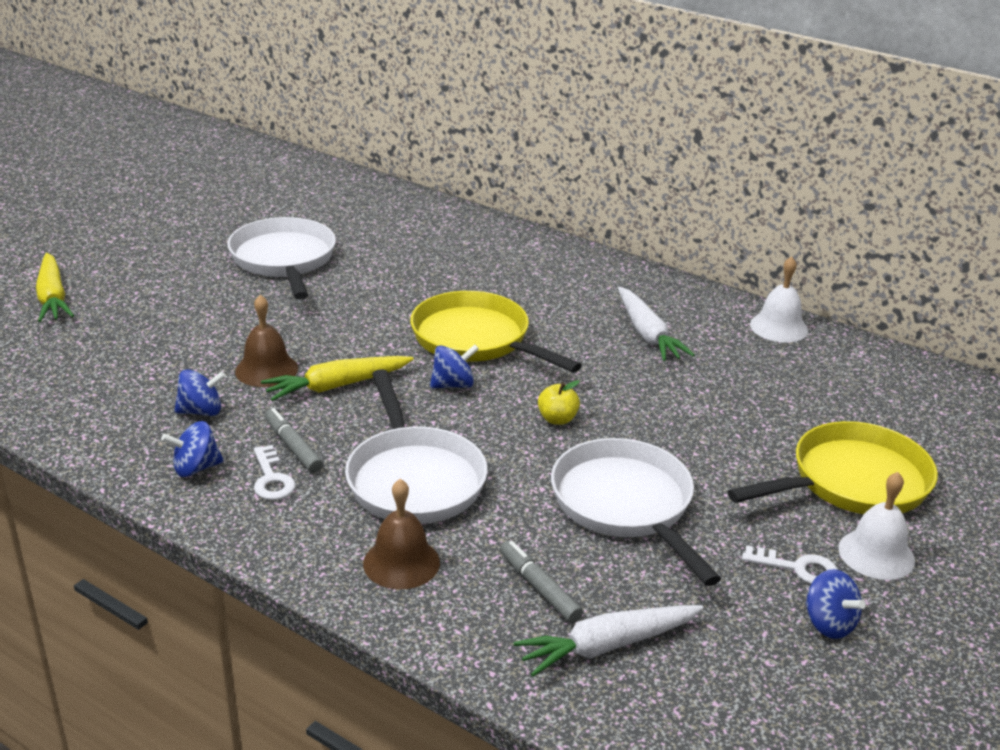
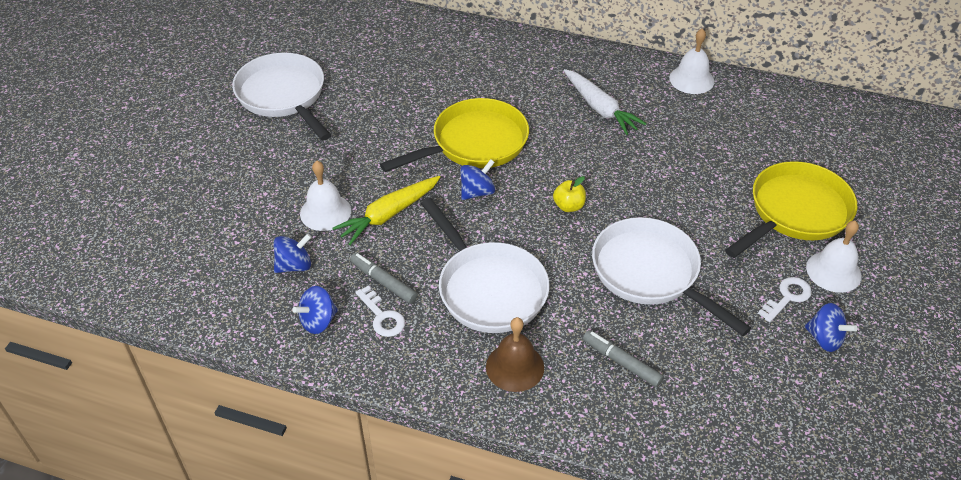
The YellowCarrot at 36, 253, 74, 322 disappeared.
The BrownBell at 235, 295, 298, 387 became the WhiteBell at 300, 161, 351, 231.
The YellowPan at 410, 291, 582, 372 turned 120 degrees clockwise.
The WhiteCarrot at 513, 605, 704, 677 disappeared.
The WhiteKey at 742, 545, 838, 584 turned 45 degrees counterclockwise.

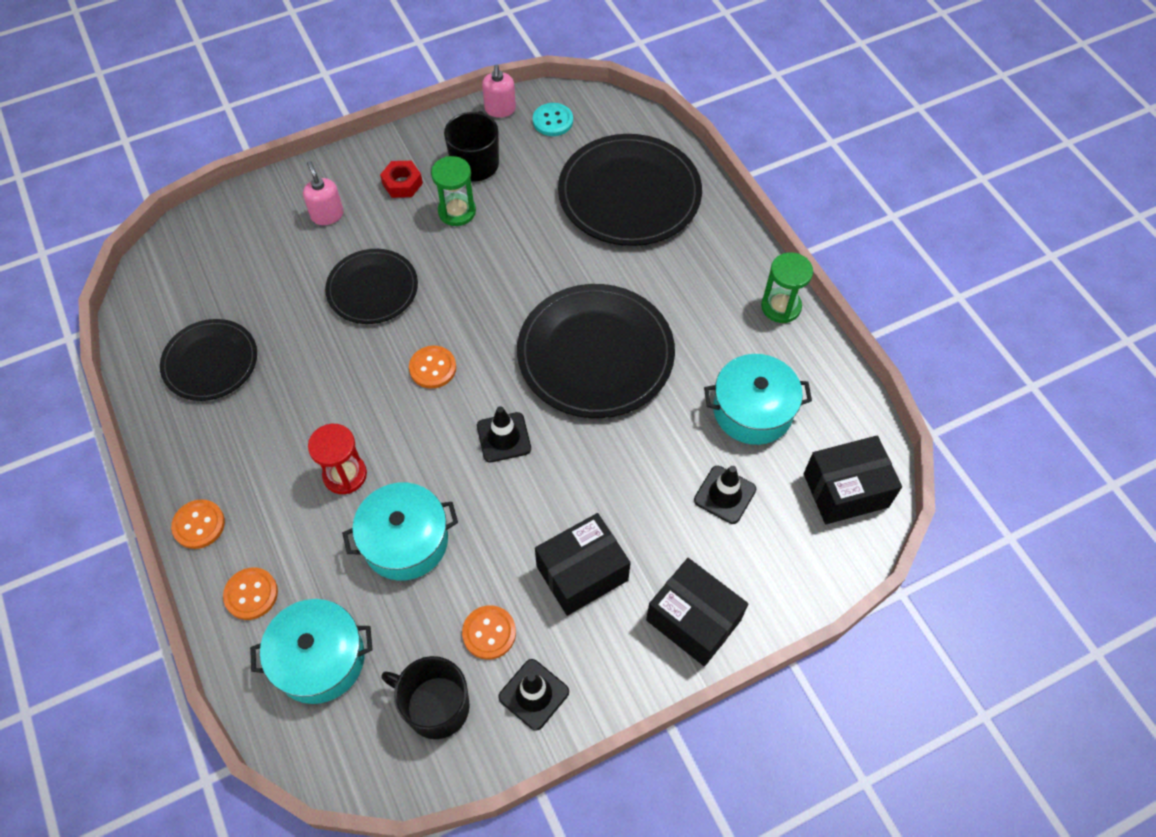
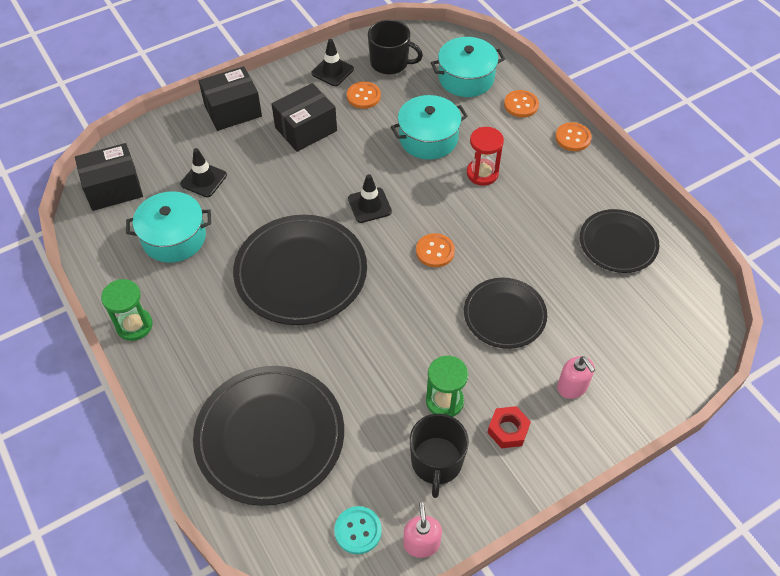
The BlackBox at 646, 558, 748, 666 turned 60 degrees counterclockwise.

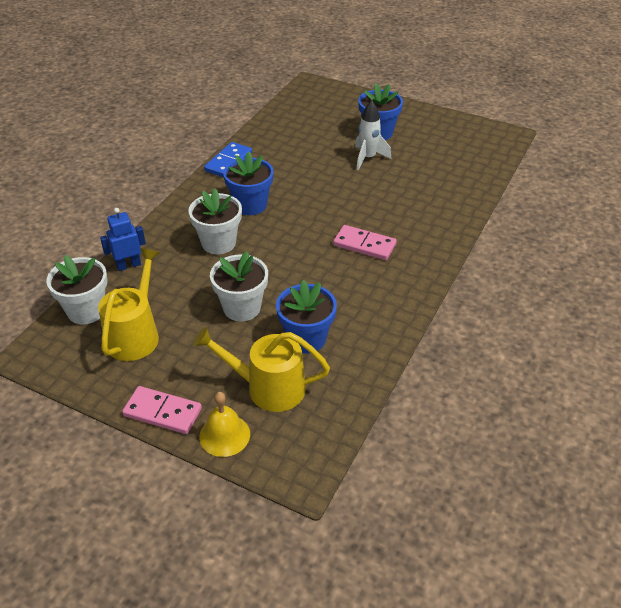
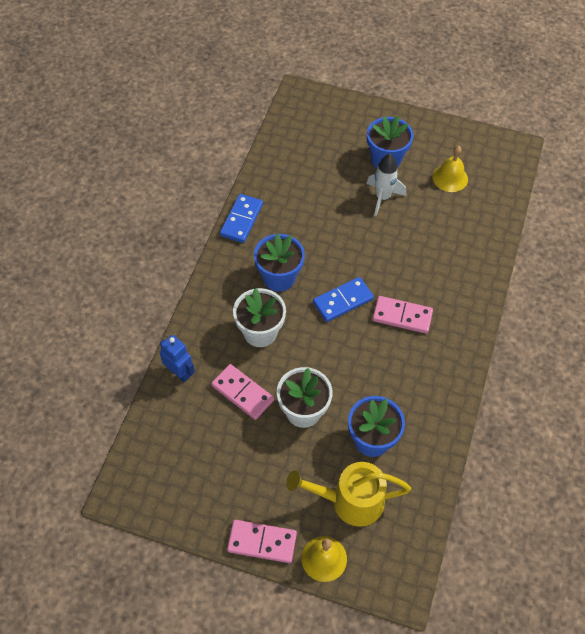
The WhiteFlowerPot at 47, 255, 108, 324 disappeared.
The YellowWateringCan at 98, 248, 160, 361 disappeared.
The BlueRobot at 100, 208, 146, 271 turned 75 degrees clockwise.
The PinkDomino at 211, 364, 274, 420 appeared.
The BlueDomino at 313, 277, 374, 322 appeared.
The YellowBell at 433, 146, 468, 192 appeared.

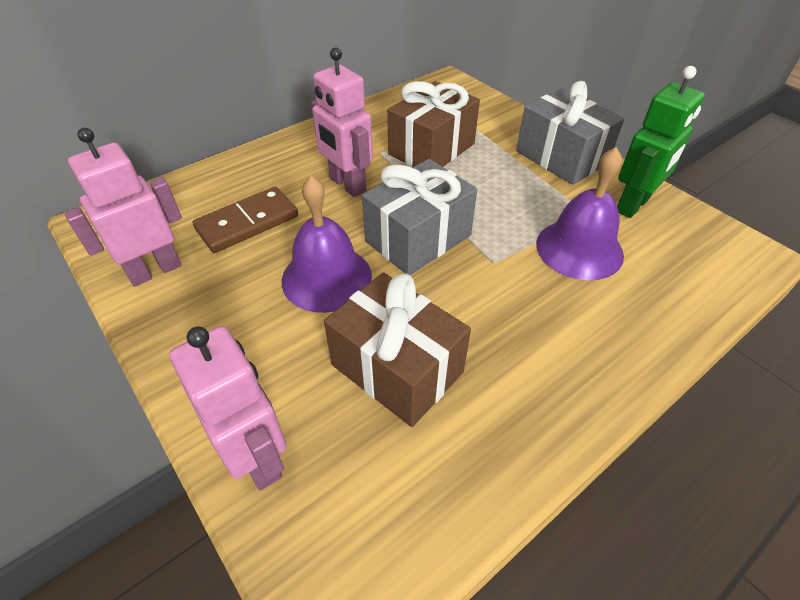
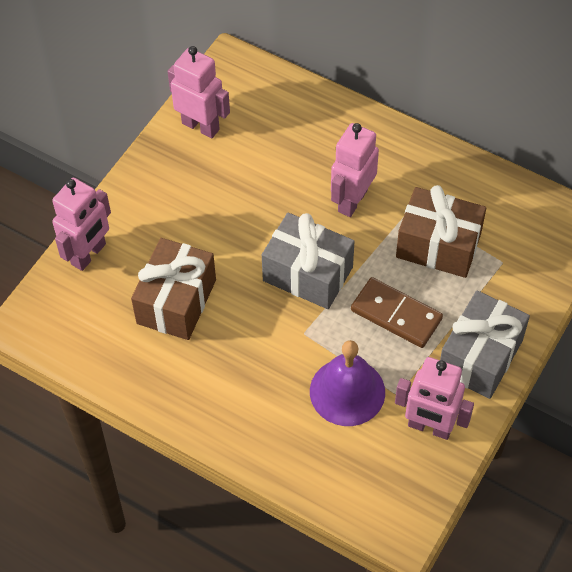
The BrownDomino moved from 193, 187, 298, 253 to 351, 277, 443, 348.
The PurpleBell at 282, 176, 372, 313 disappeared.
The GreenRobot at 617, 66, 705, 218 became the PinkRobot at 395, 357, 474, 440.

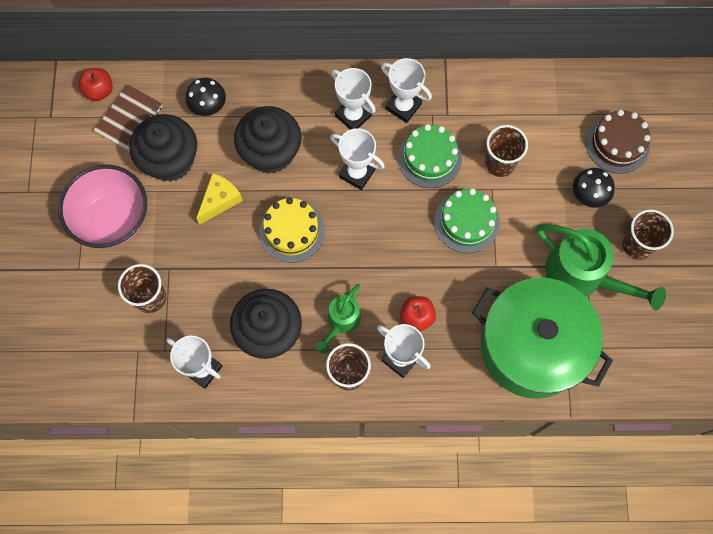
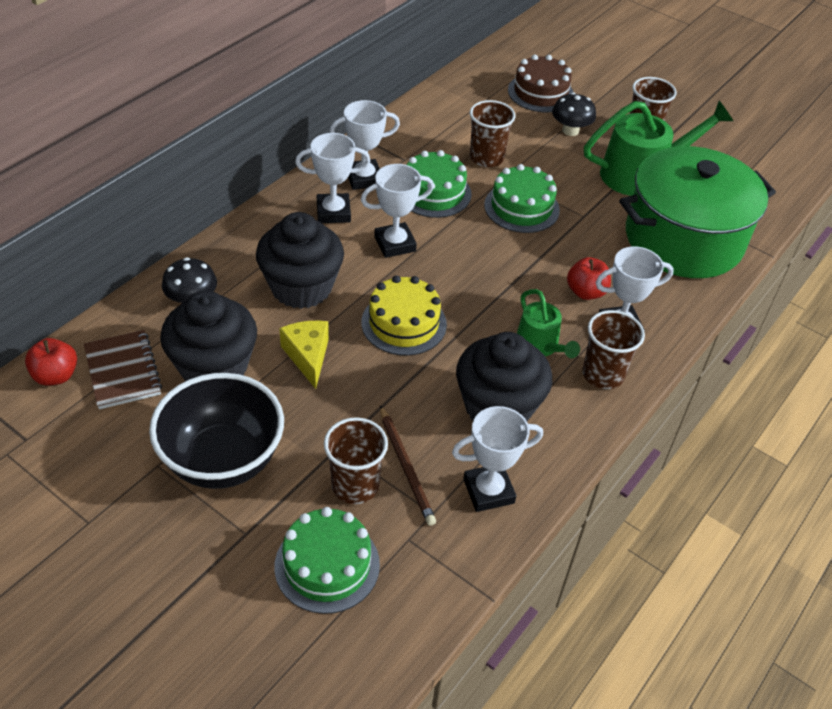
The PinkBowl at 58, 165, 147, 248 became the BlackBowl at 149, 373, 284, 489.
The GreenCake at 274, 507, 380, 614 appeared.
The BrownPencil at 380, 405, 436, 526 appeared.

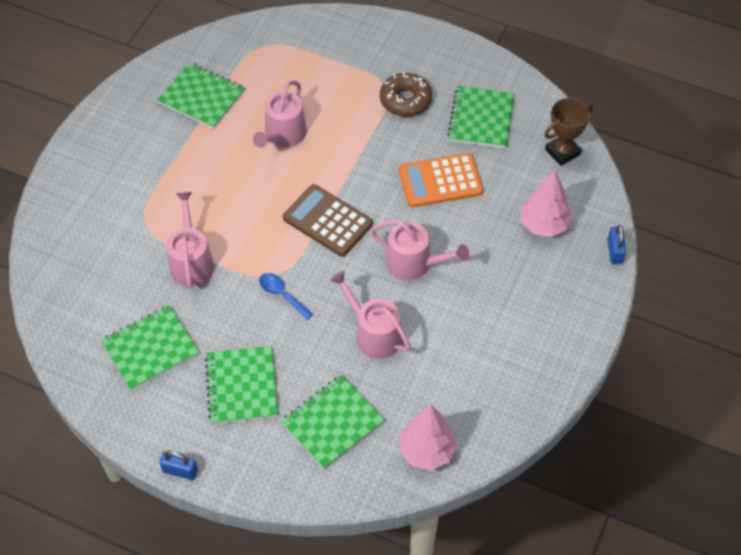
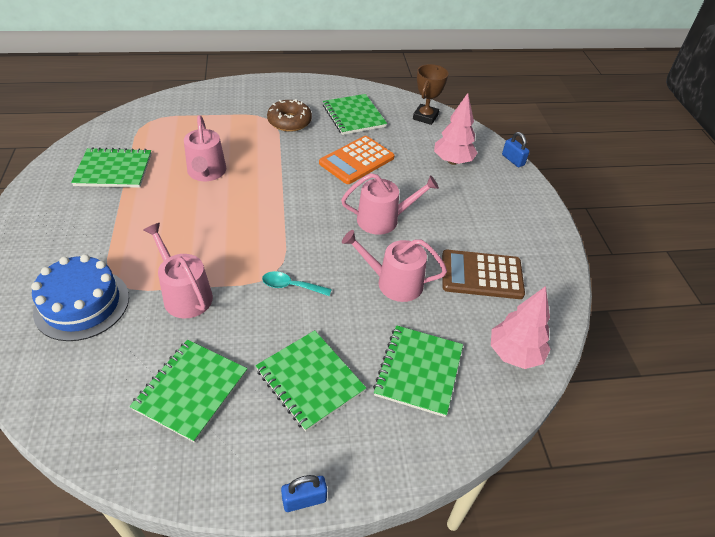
The BlueSpoon at 259, 273, 313, 320 became the TurquoiseSpoon at 262, 271, 332, 296.
The BrownCalculator moved from 283, 184, 373, 257 to 442, 250, 525, 299.
The BlueCake at 31, 254, 129, 341 appeared.

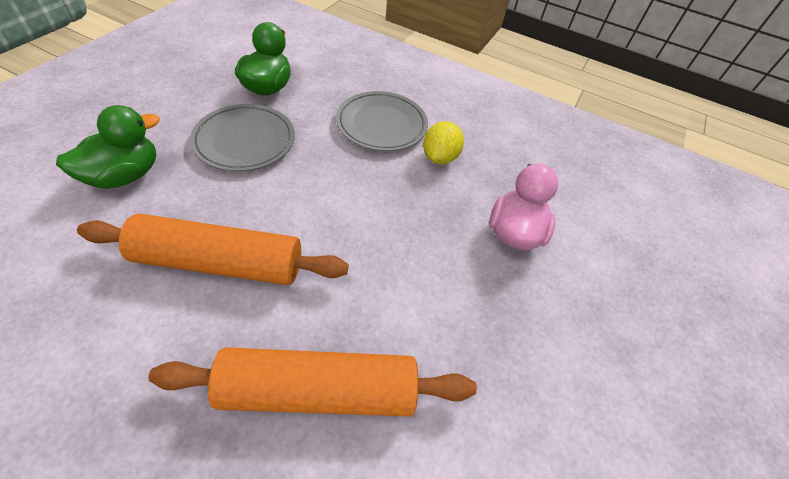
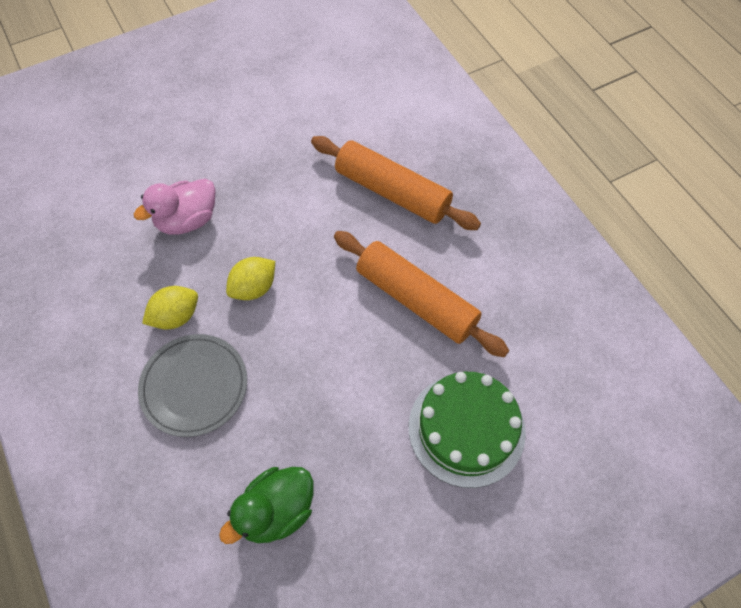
The GreenDuck at 56, 105, 160, 189 was replaced by the GreenCake at 409, 372, 526, 488.
The GreyPlate at 190, 104, 295, 171 disappeared.
The YellowLemon at 226, 257, 275, 300 appeared.

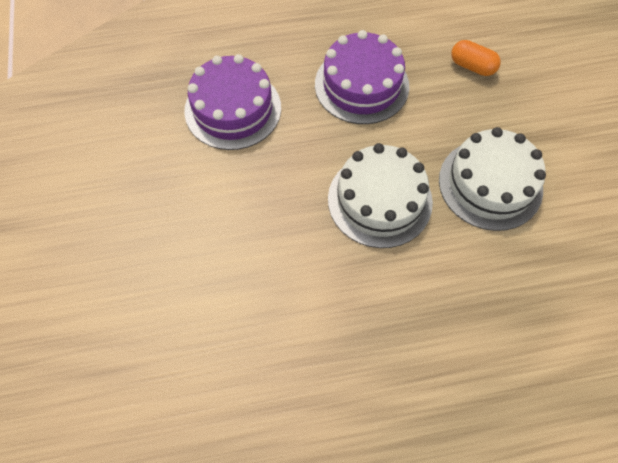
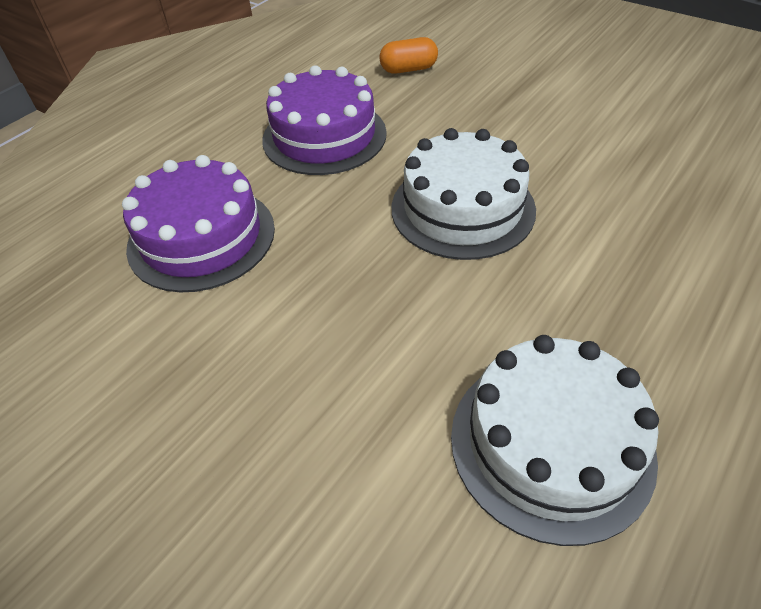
The WhiteCake moved from 439, 127, 546, 231 to 451, 335, 659, 546.

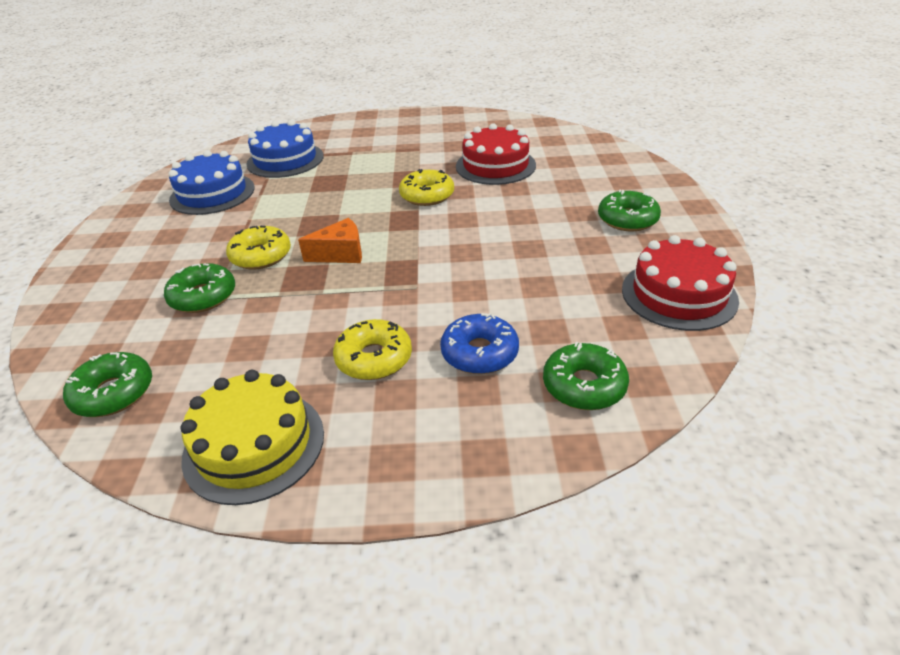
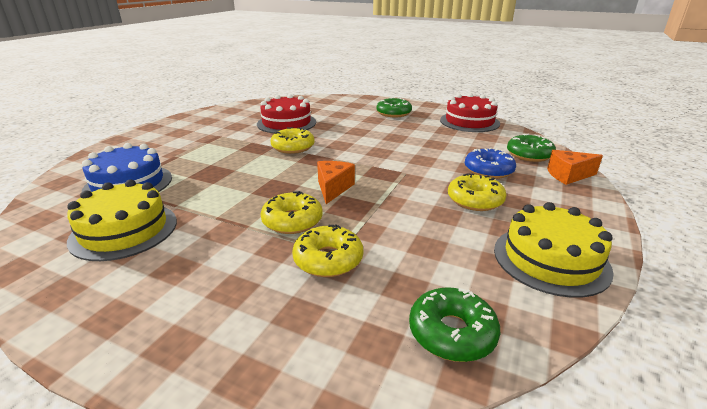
The GreenDonut at 164, 263, 235, 313 became the YellowDonut at 292, 224, 363, 277.
The BlueCake at 169, 150, 255, 215 became the YellowCake at 67, 180, 177, 261.
The OrangeCheese at 547, 150, 603, 185 appeared.

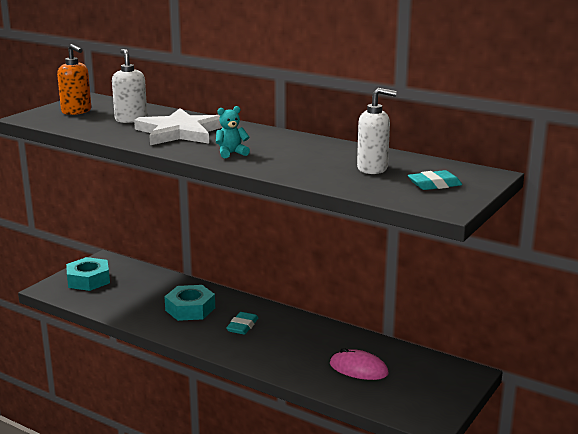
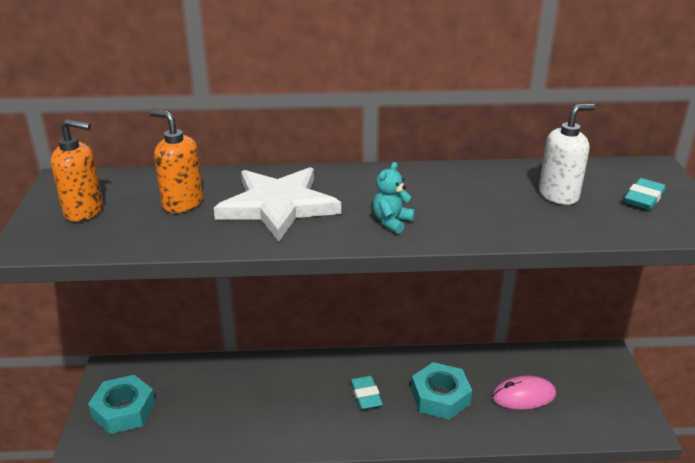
The WhiteSoapDispenser at 112, 49, 147, 123 became the OrangeSoapDispenser at 150, 110, 203, 213.
The TurquoiseNut moved from 164, 285, 215, 321 to 411, 362, 472, 420.

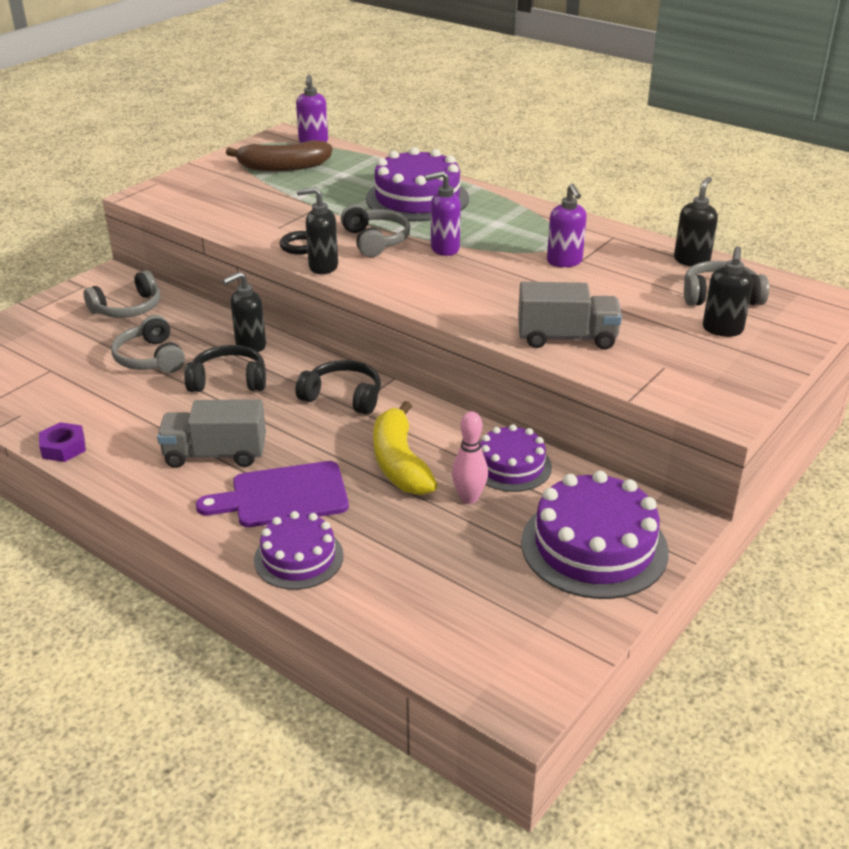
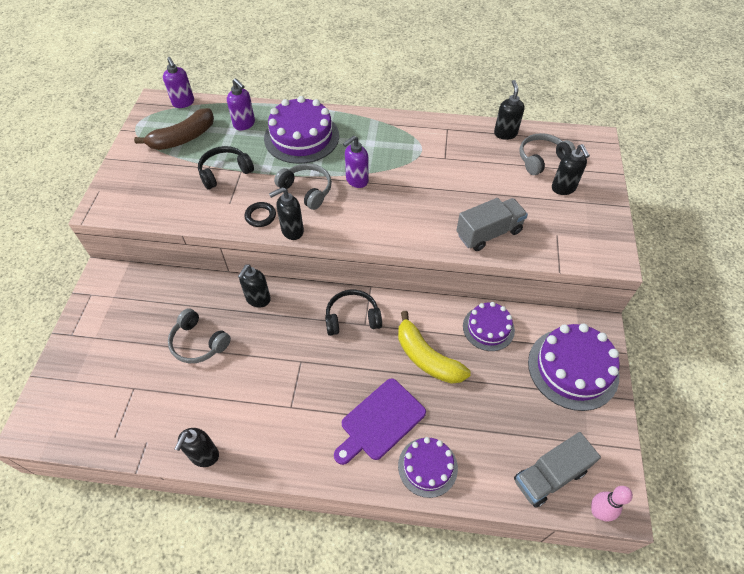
The PurpleNut at 39, 422, 86, 462 was replaced by the BlackSoapDispenser at 174, 428, 219, 467.
The GreyHeadphones at 84, 270, 160, 318 disappeared.
The GreyTruck moved from 157, 399, 266, 468 to 514, 432, 601, 508.
The BlackHeadphones moved from 184, 345, 266, 392 to 198, 146, 254, 190.
The PinkBowlingPin moved from 452, 411, 488, 504 to 591, 486, 633, 521.
The PurpleSoapDispenser moved from 547, 184, 587, 267 to 227, 78, 255, 130.

